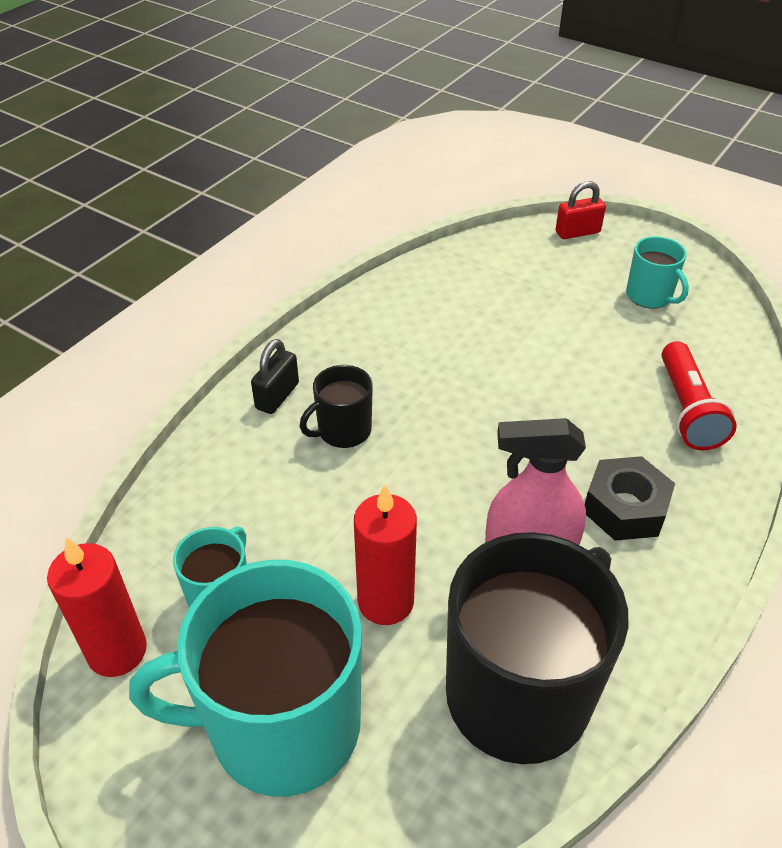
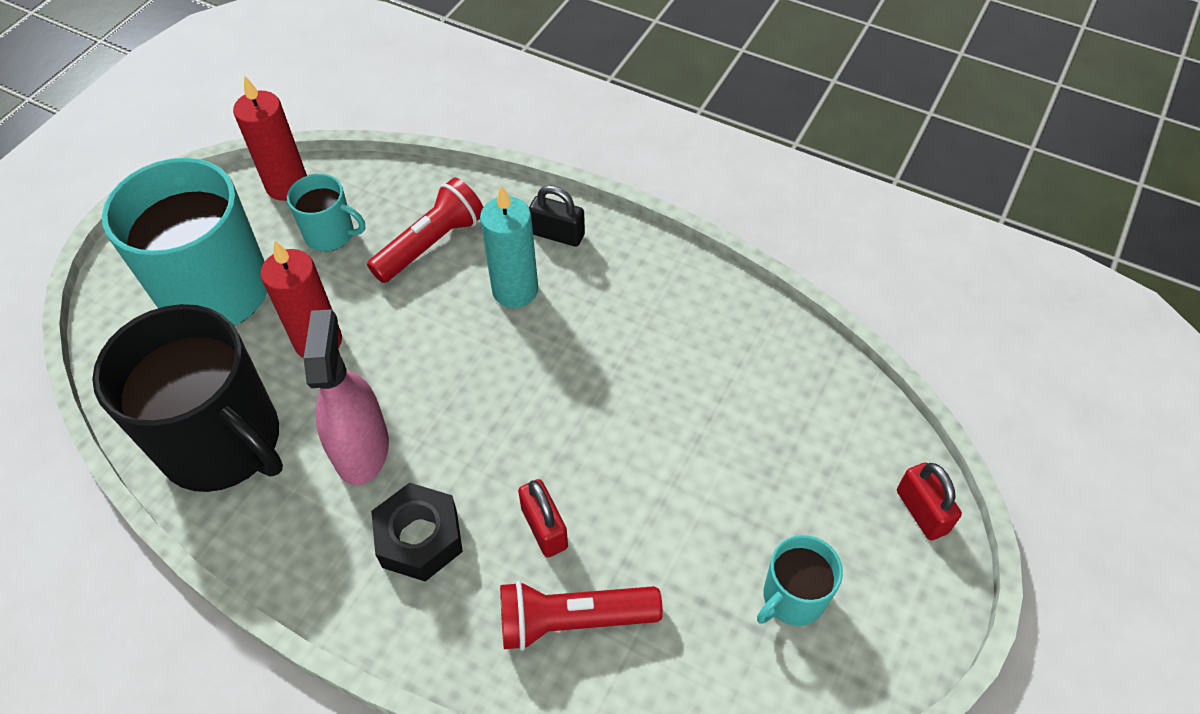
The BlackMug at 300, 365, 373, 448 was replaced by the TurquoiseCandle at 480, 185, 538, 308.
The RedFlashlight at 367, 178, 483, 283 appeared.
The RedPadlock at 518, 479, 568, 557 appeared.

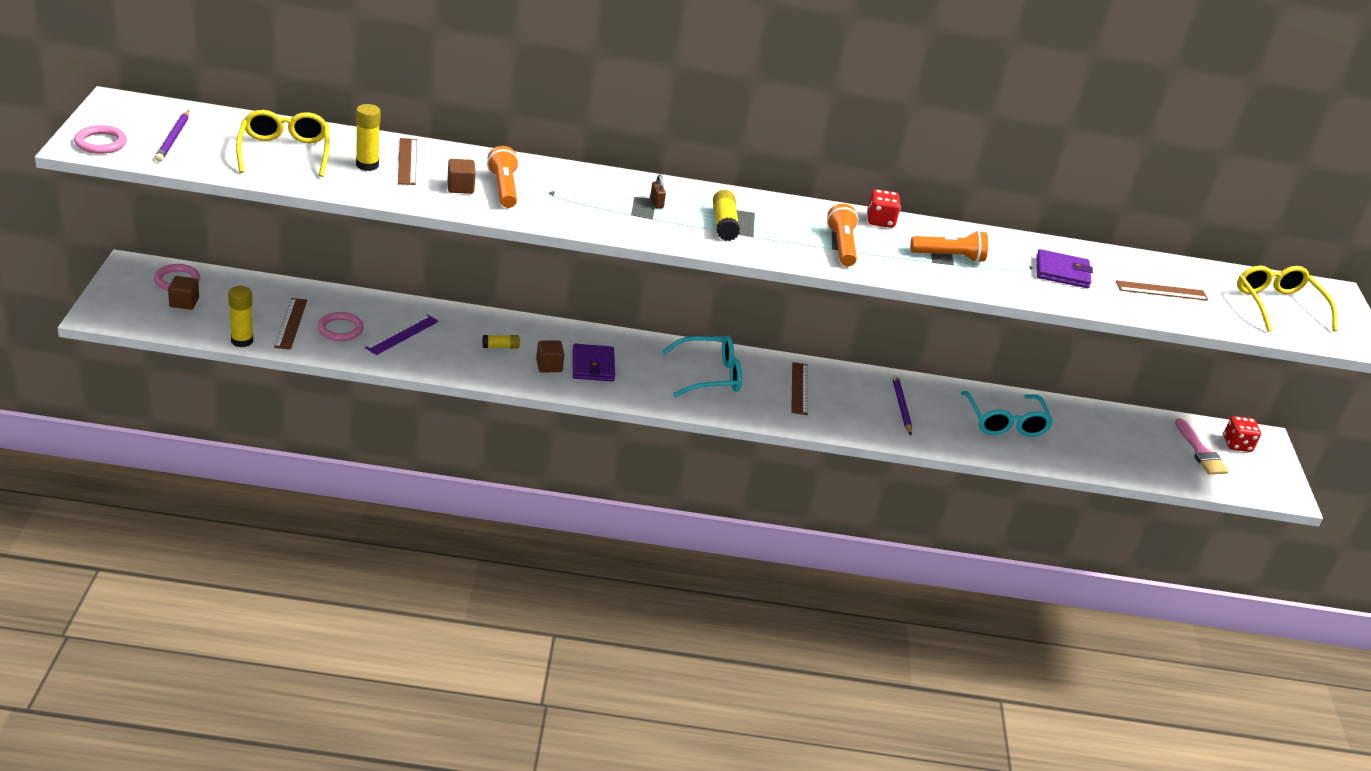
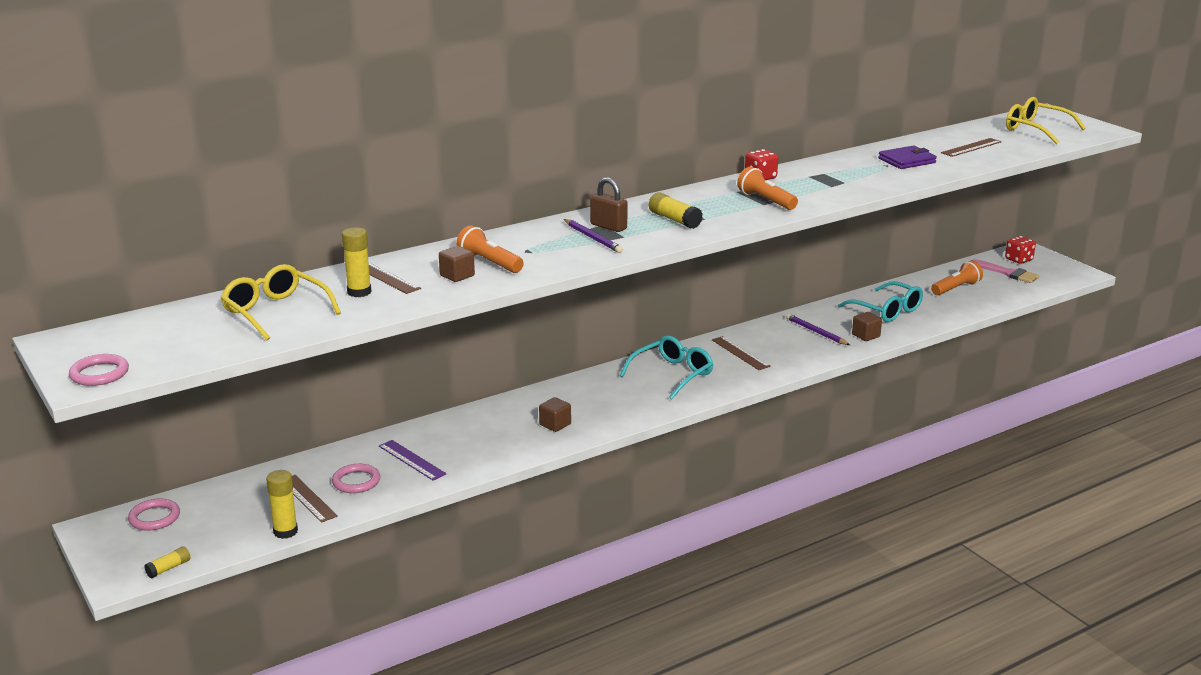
The PurplePencil moved from 155, 110, 189, 162 to 564, 219, 623, 253.
The BrownCube moved from 168, 276, 199, 310 to 852, 312, 882, 341.
The PurpleRuler at 365, 314, 439, 355 turned 45 degrees counterclockwise.
The YellowGlueStick moved from 483, 335, 520, 348 to 144, 546, 190, 578.
The PurpleWallet at 573, 344, 615, 381 disappeared.
The BrownPadlock at 650, 175, 666, 208 changed to 1.73 times the size.
The OrangeFlashlight moved from 910, 231, 988, 262 to 931, 261, 983, 295.

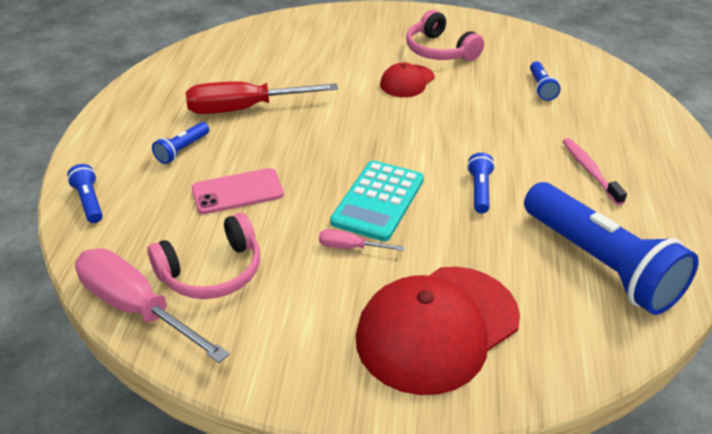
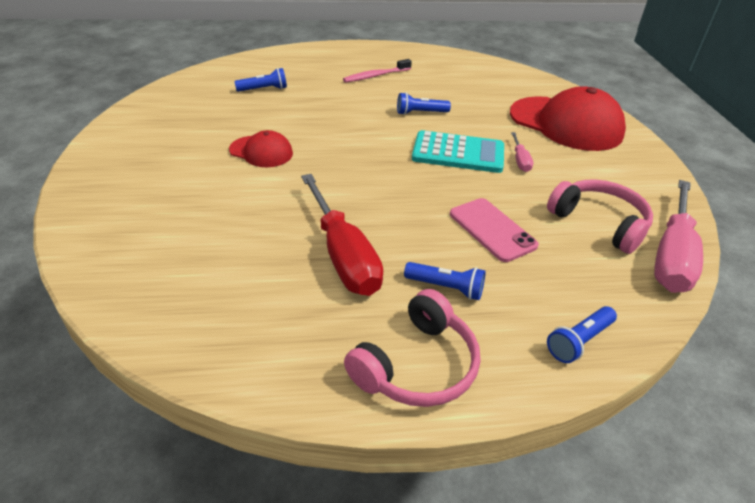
The PinkHeadphones moved from 406, 10, 484, 61 to 344, 289, 480, 407.
The BlueFlashlight at 524, 182, 699, 315 disappeared.

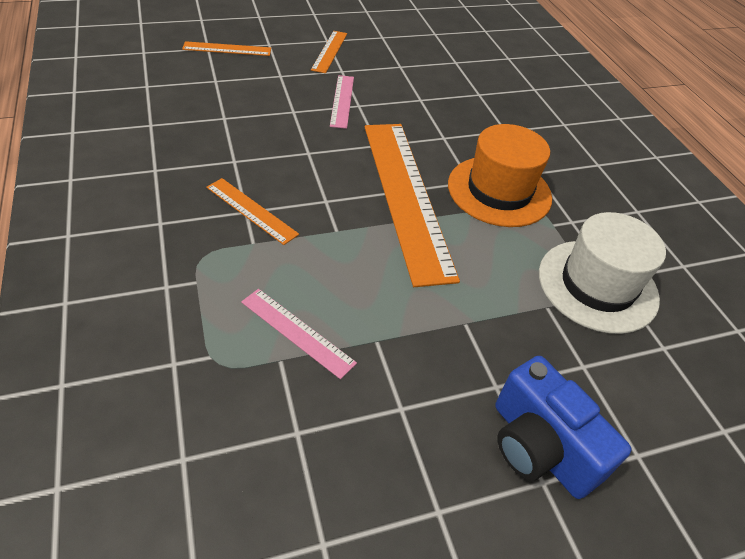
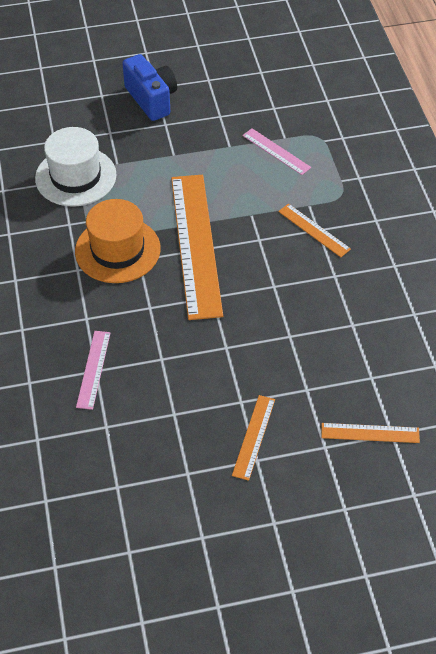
The PinkRuler moved from 330, 75, 354, 129 to 76, 331, 111, 410.

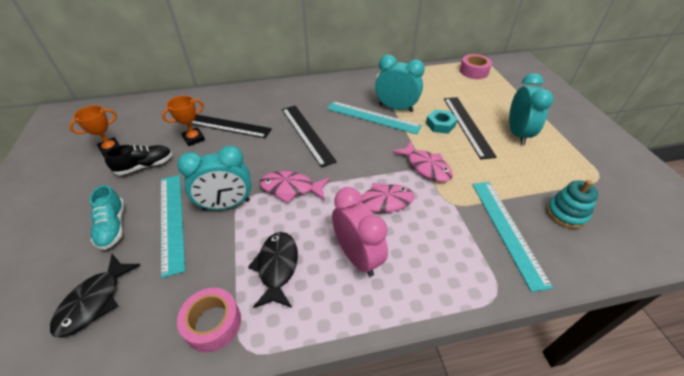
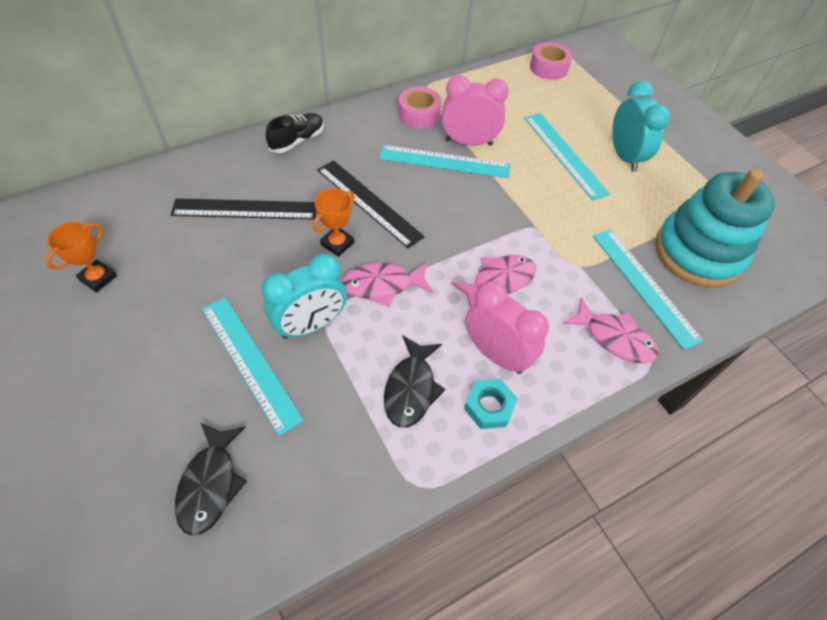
The TurquoiseShoe at 90, 185, 124, 250 disappeared.
The BlackShoe moved from 104, 145, 173, 176 to 266, 113, 324, 153.
The OrangeTrophy moved from 162, 96, 205, 146 to 313, 188, 355, 257.
The PinkTape moved from 177, 288, 241, 352 to 398, 86, 442, 128.
The BlackFish at 248, 232, 298, 308 turned 150 degrees counterclockwise.
The TurquoiseClock at 375, 55, 425, 112 became the PinkClock at 442, 75, 509, 146.
The PinkFish moved from 392, 141, 453, 182 to 563, 297, 659, 364.
The TurquoiseNut moved from 426, 110, 457, 134 to 464, 379, 518, 429.
The BlackRuler at 444, 97, 497, 159 became the TurquoiseRuler at 524, 113, 610, 200.
The TurquoiseStackingToy at 546, 180, 598, 229 changed to 2.03 times the size.

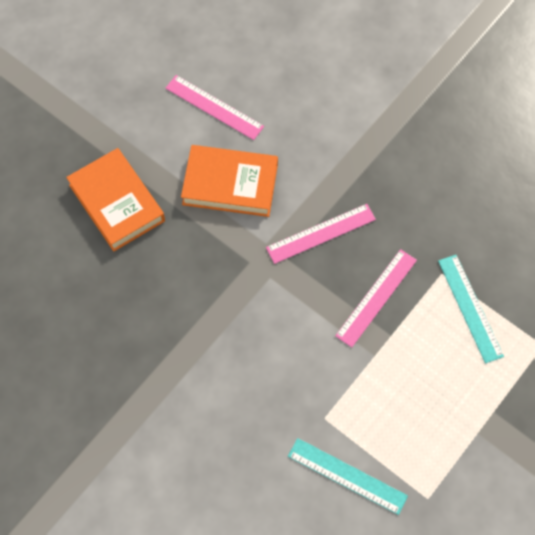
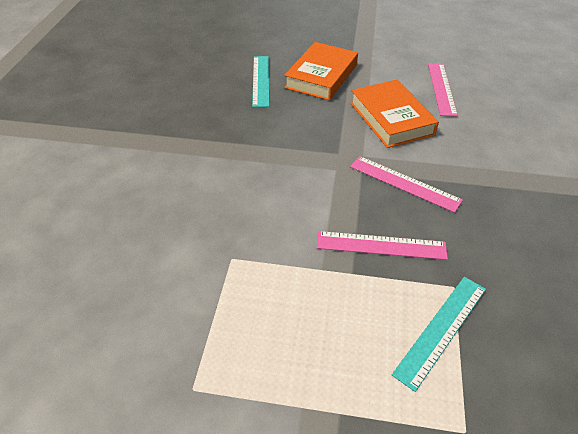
The TurquoiseRuler moved from 288, 438, 408, 515 to 252, 56, 269, 107.

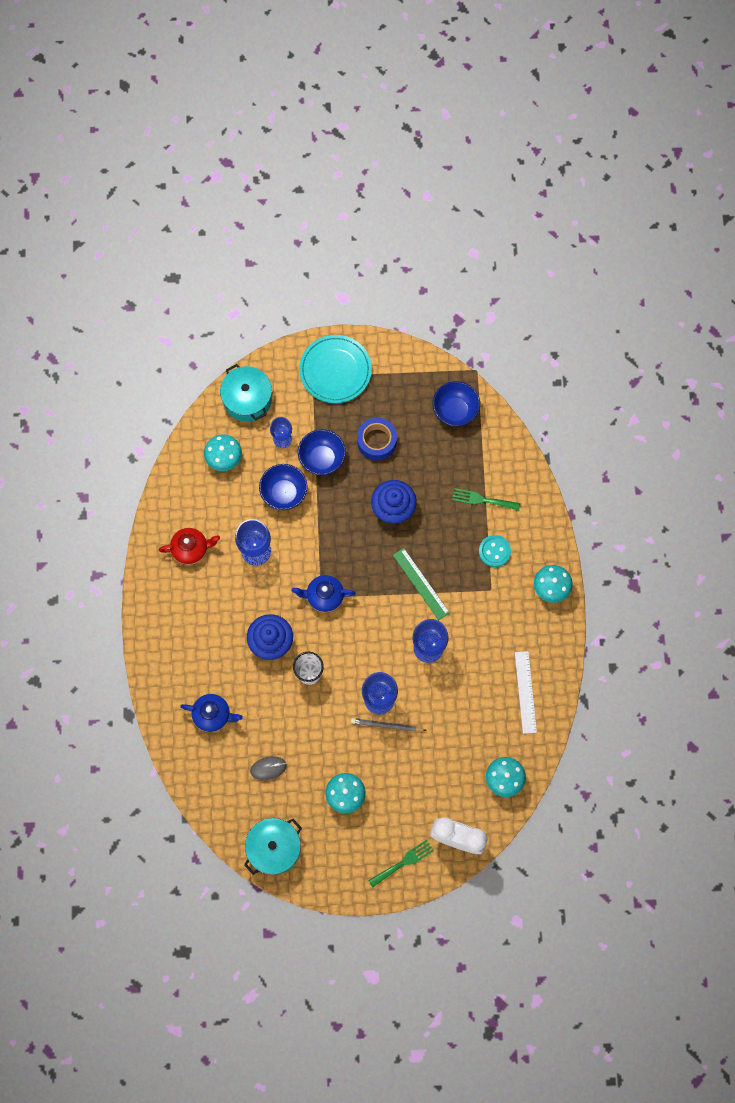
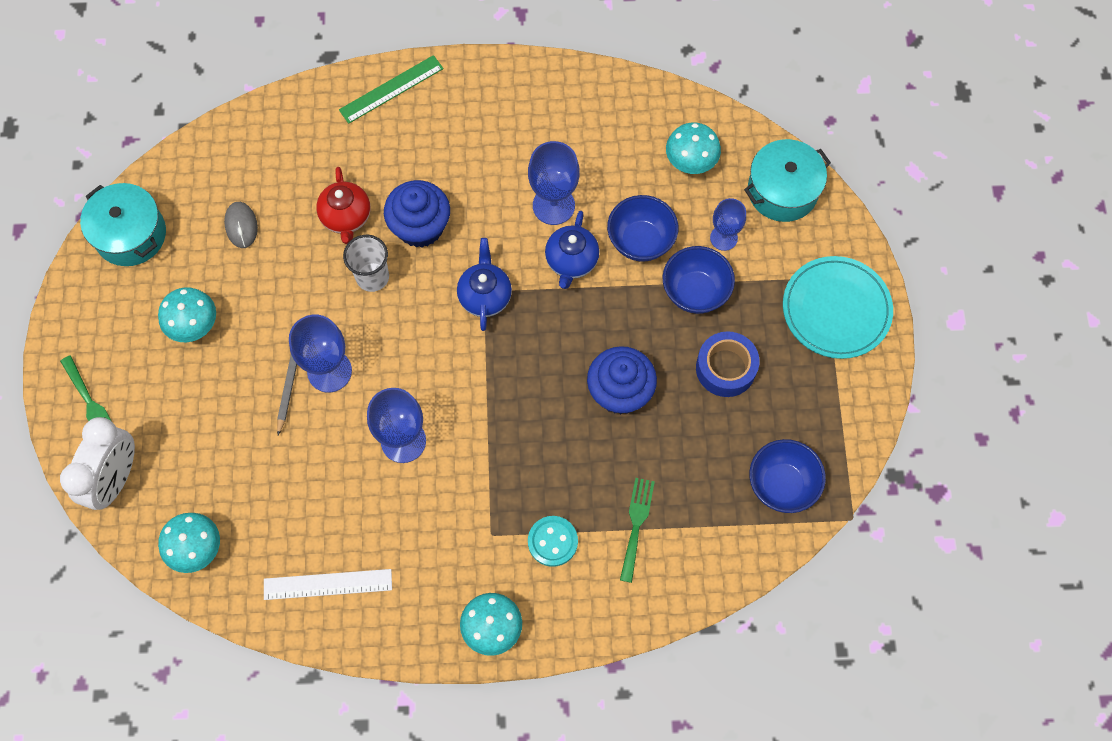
The RedTeapot moved from 159, 528, 220, 565 to 316, 167, 370, 244.
The BlueTeapot moved from 180, 694, 243, 732 to 545, 211, 599, 289.
The GreenRuler moved from 393, 548, 450, 620 to 339, 55, 444, 124.

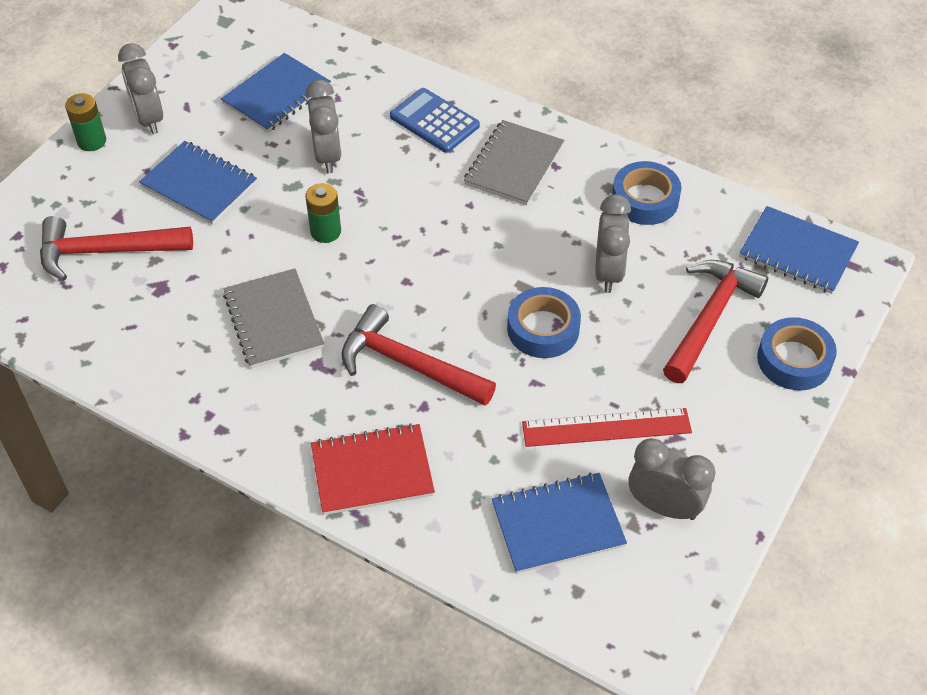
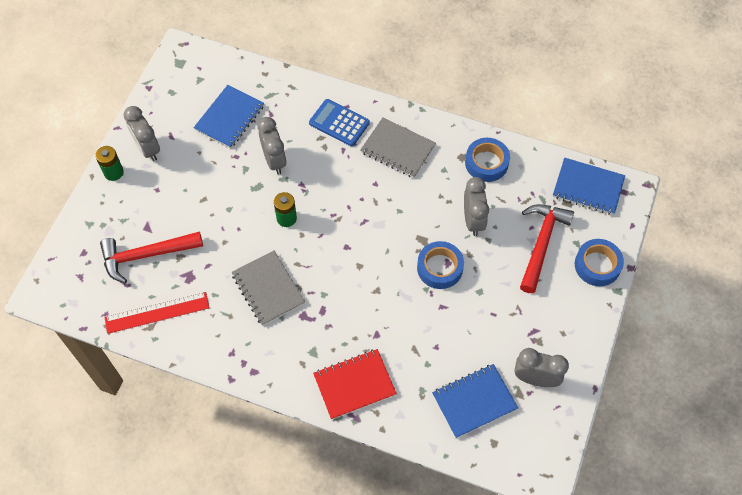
The BlueNotebook at 139, 141, 257, 224 disappeared.
The RedHammer at 341, 304, 496, 406 disappeared.
The GreyNotebook at 464, 120, 564, 205 turned 75 degrees counterclockwise.
The RedRuler moved from 522, 408, 692, 447 to 105, 292, 210, 334.

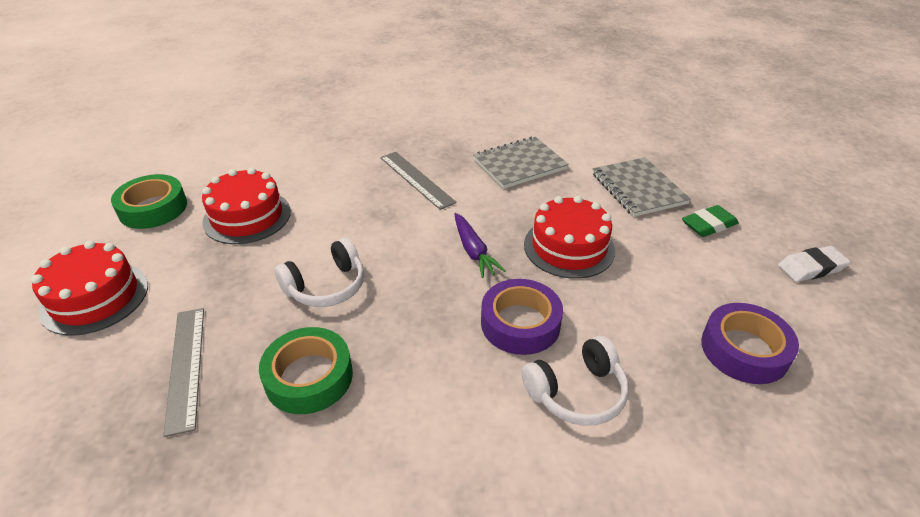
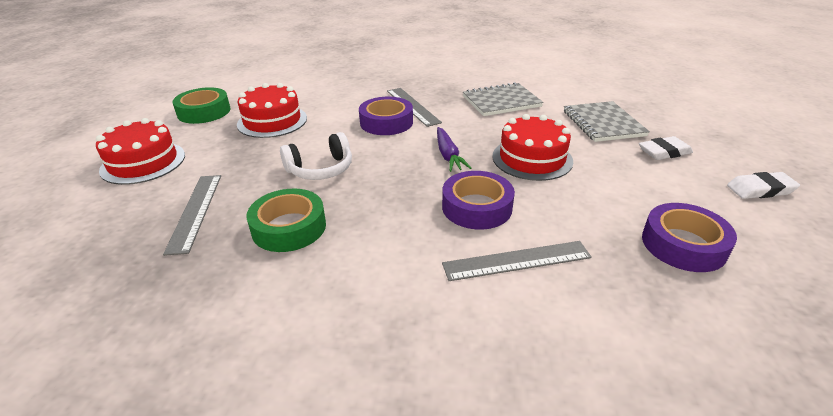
The WhiteHeadphones at 521, 336, 629, 426 was replaced by the GreyRuler at 442, 241, 592, 281.
The GreenEraser at 682, 205, 739, 237 became the WhiteEraser at 639, 136, 693, 160.
The PurpleTape at 359, 97, 413, 135 appeared.

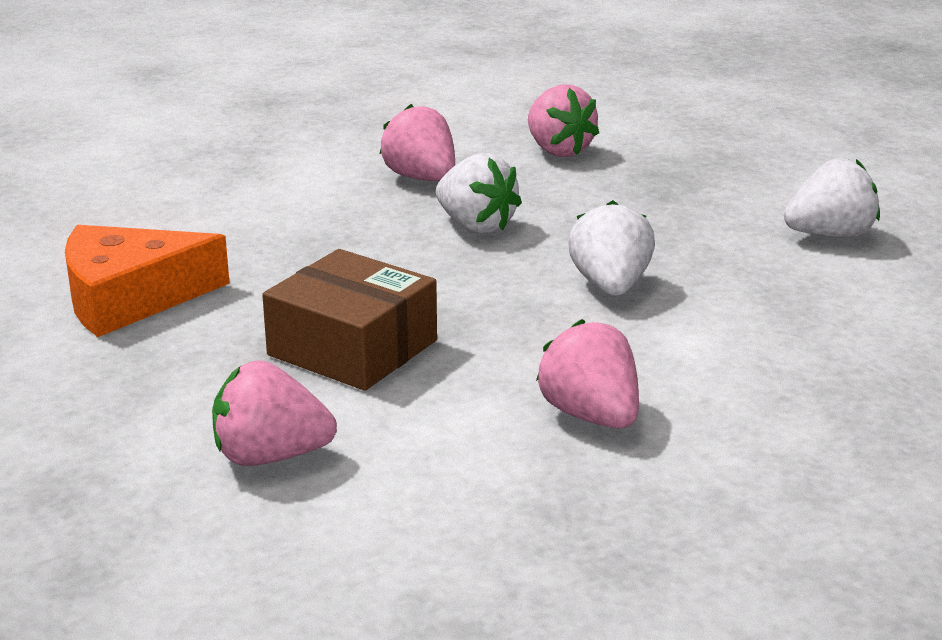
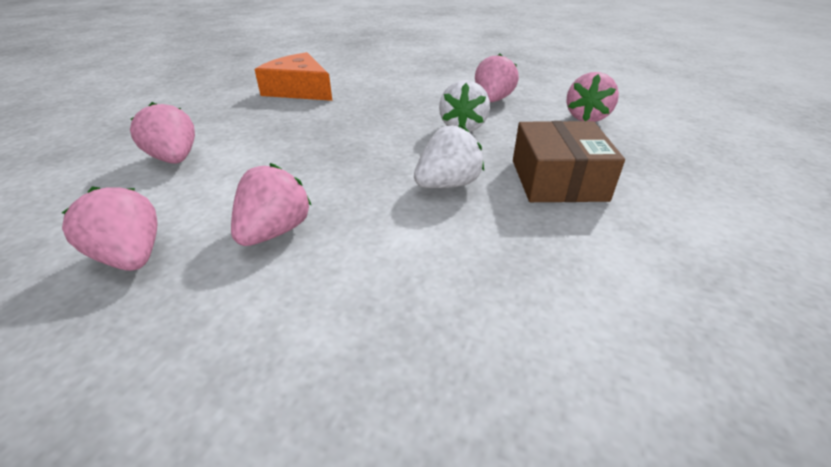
The BrownBox moved from 262, 249, 437, 391 to 513, 121, 625, 202.
The WhiteStrawberry at 784, 158, 880, 237 disappeared.
The PinkStrawberry at 61, 186, 157, 271 appeared.

